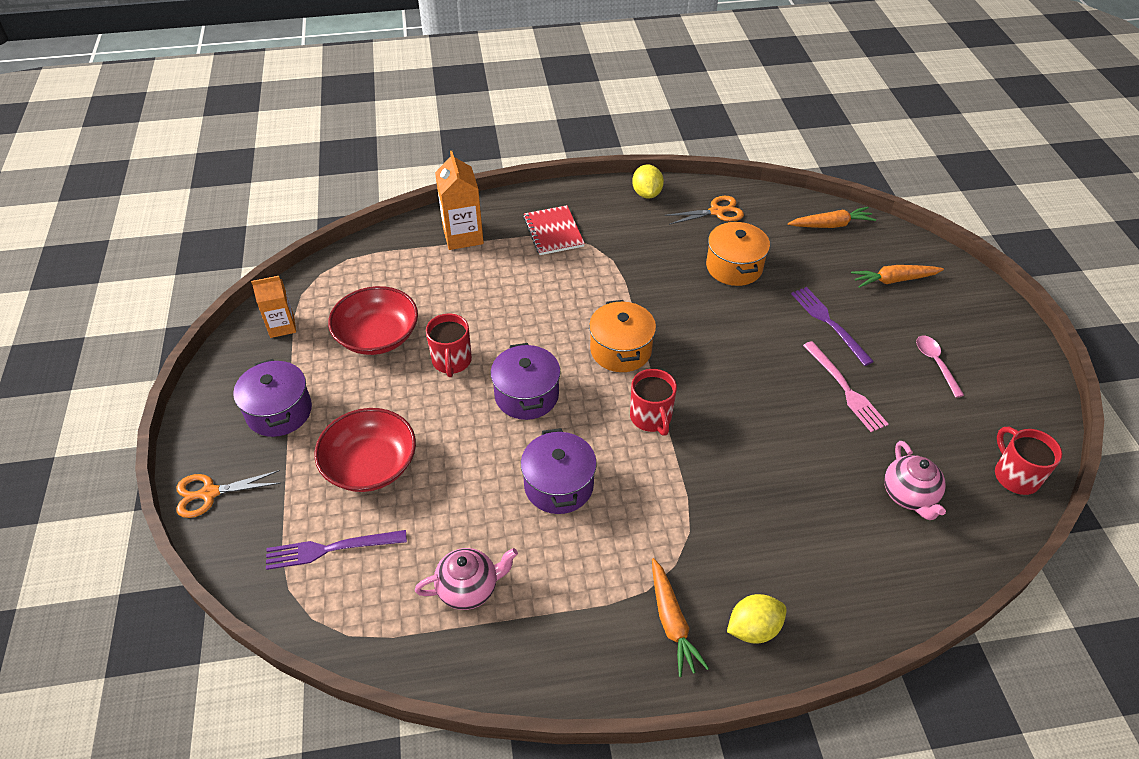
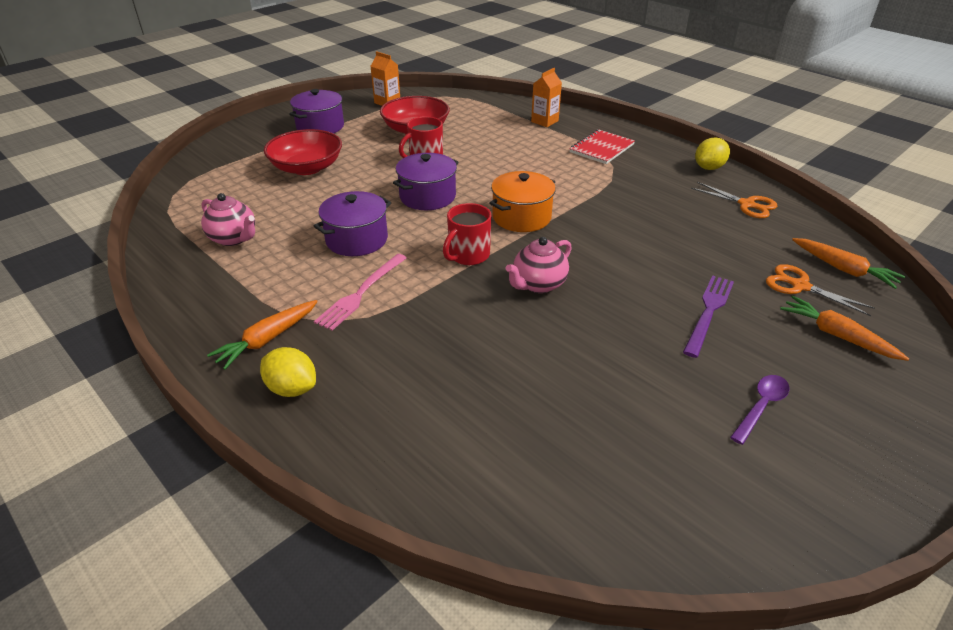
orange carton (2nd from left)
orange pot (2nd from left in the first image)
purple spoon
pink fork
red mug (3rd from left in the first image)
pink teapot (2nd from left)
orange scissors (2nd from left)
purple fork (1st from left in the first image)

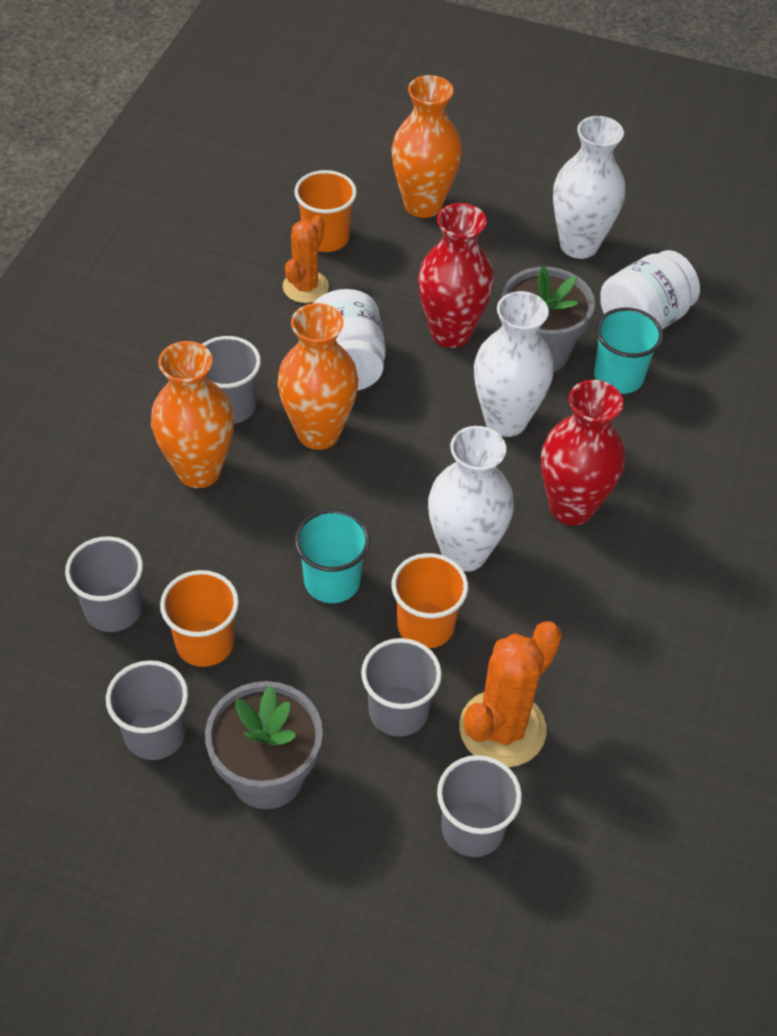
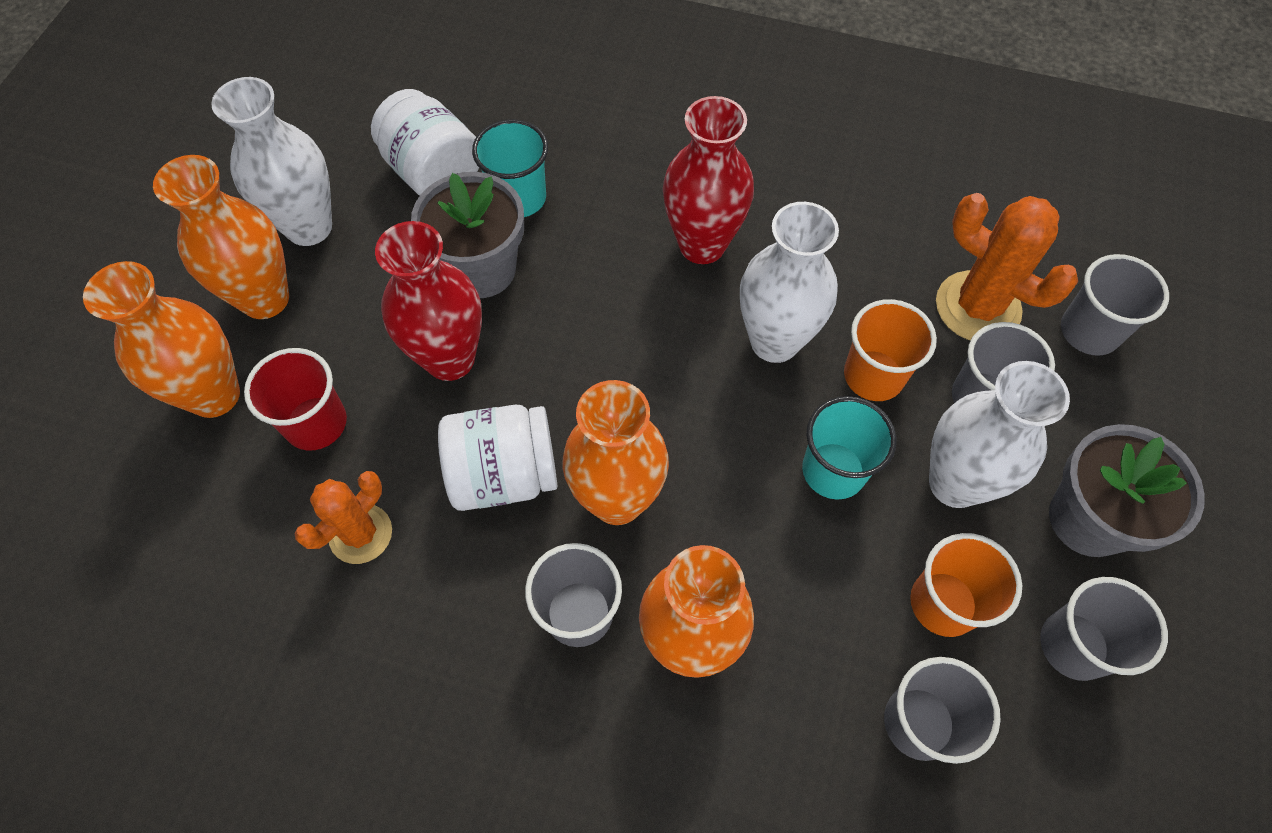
orange cup (2nd from left in the first image)
orange cactus (1st from left)
white vase (3rd from left)
orange vase (2nd from left)
red cup

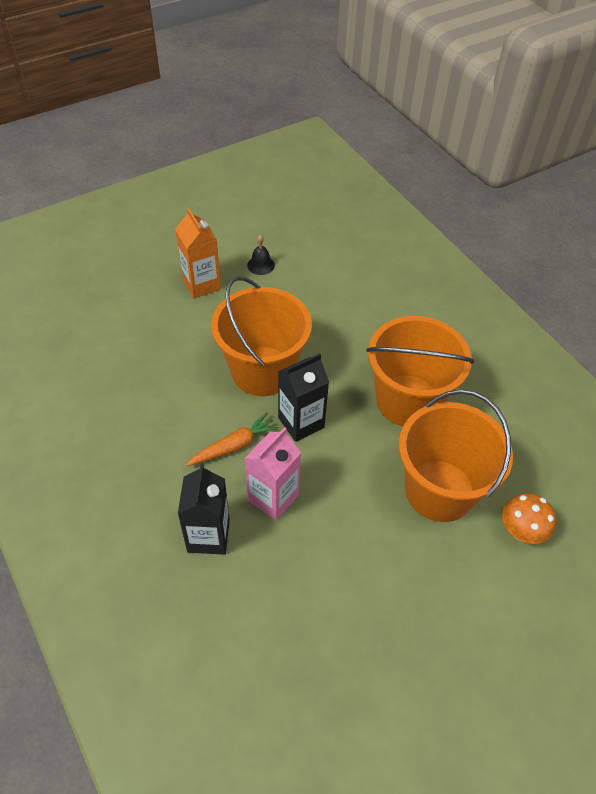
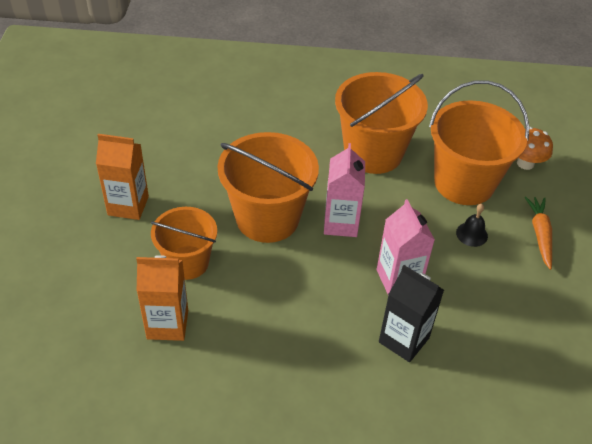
black bell
pink carton (1st from left)
orange carrot
orange bucket (1st from left)
orange carton (2nd from left)

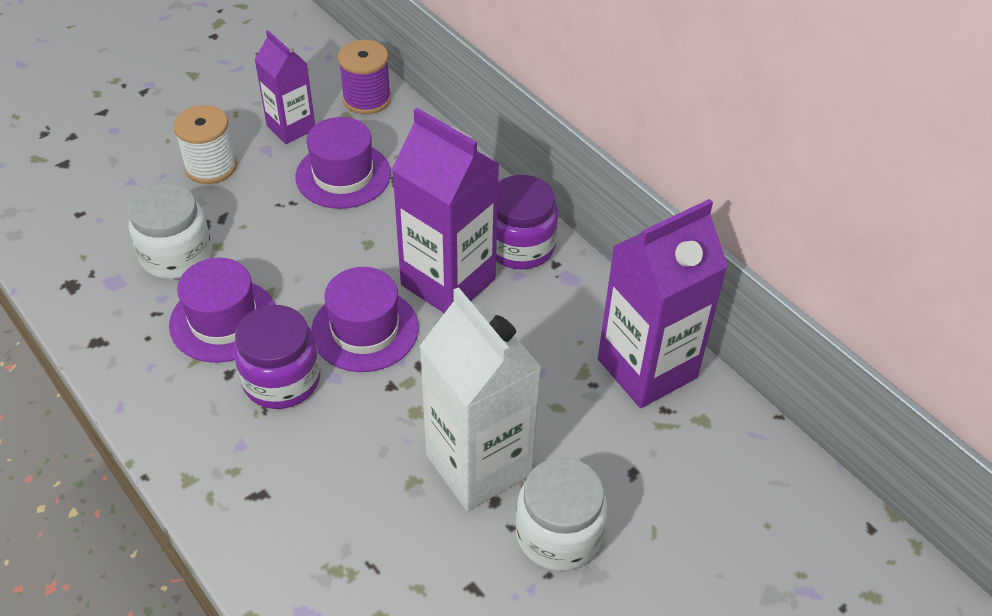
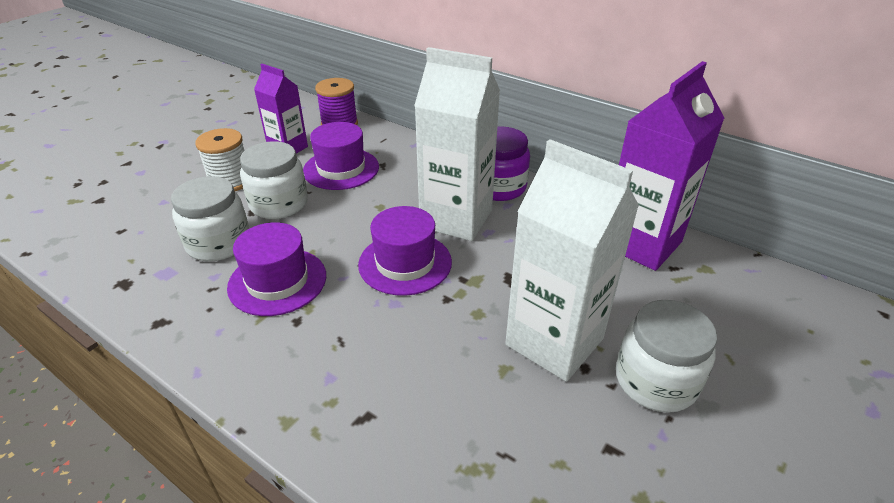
white carton (1st from left)
purple jar (1st from left in the first image)
white jar (2nd from left)

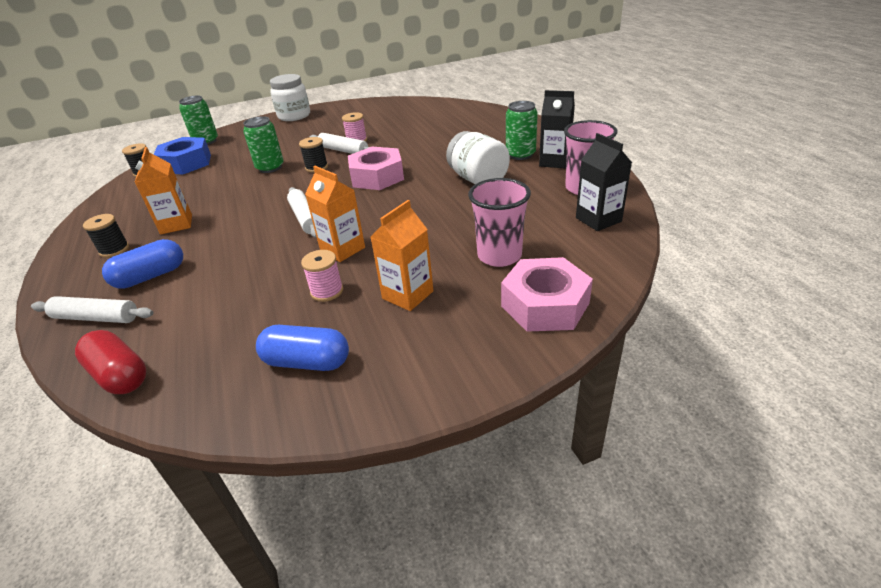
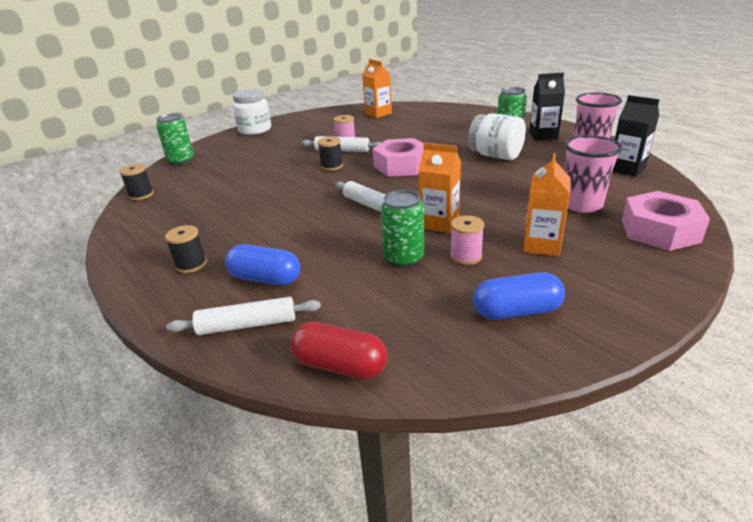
green can (2nd from left)
blue nut
orange carton (1st from left)
blue capsule (1st from left)

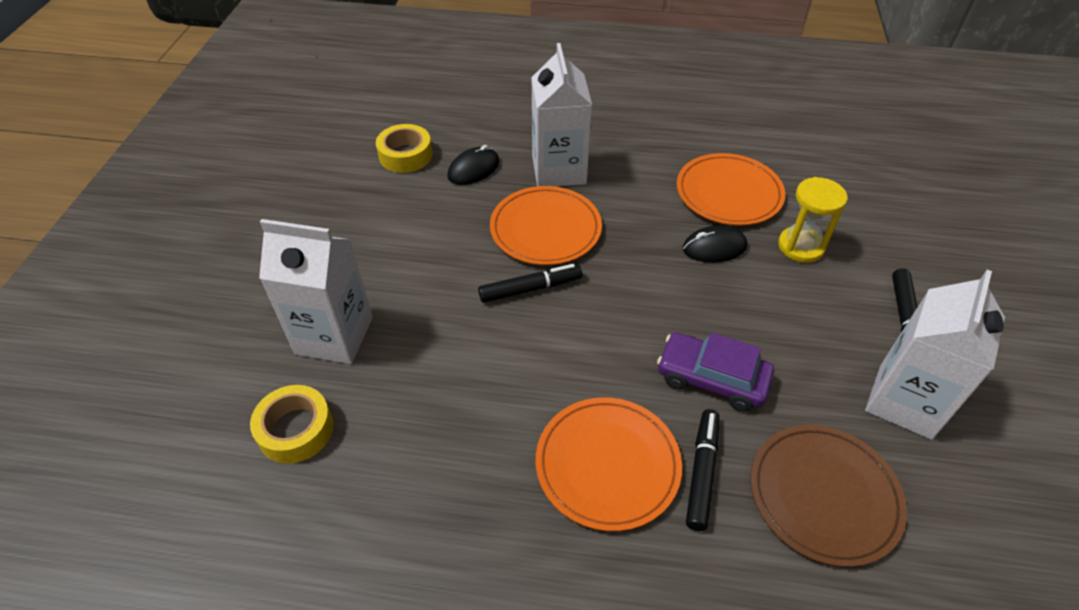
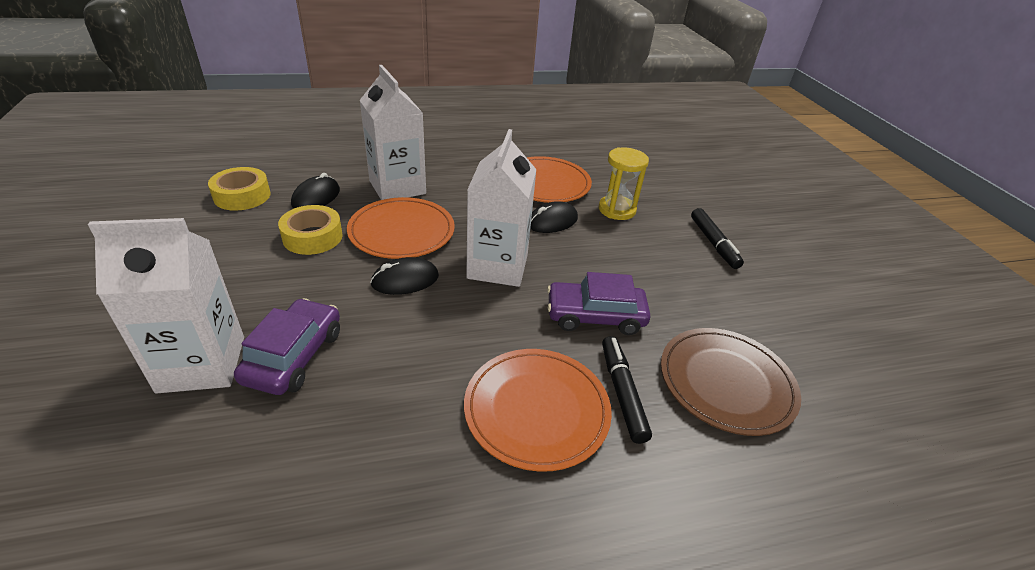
black mouse (2nd from left)
white carton (3rd from left)
yellow tape (2nd from left)
purple car (1st from left)

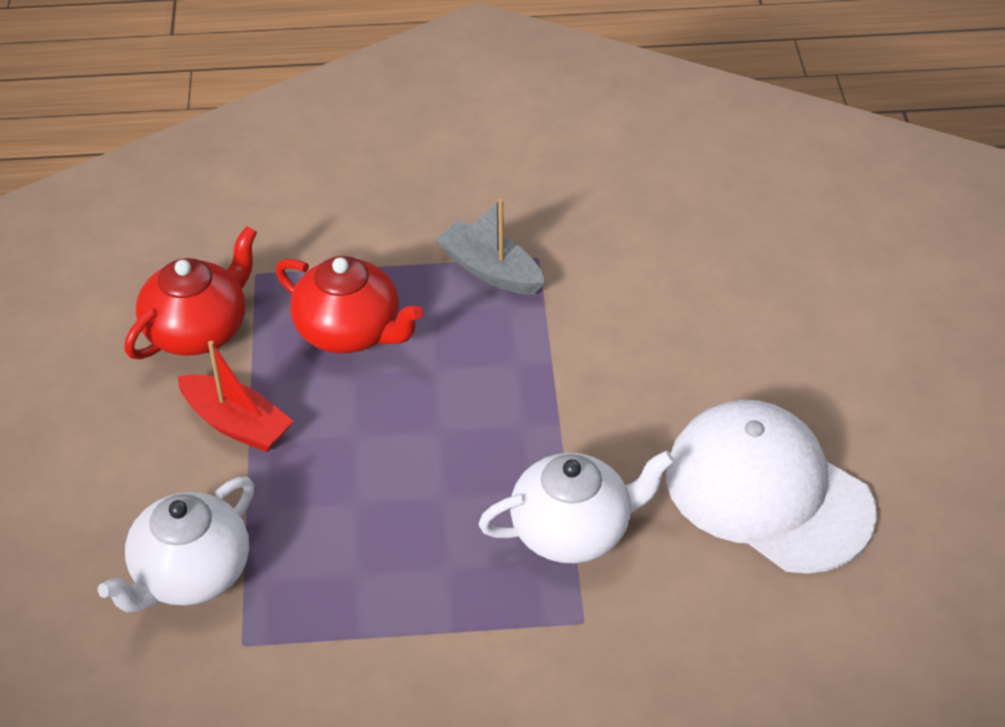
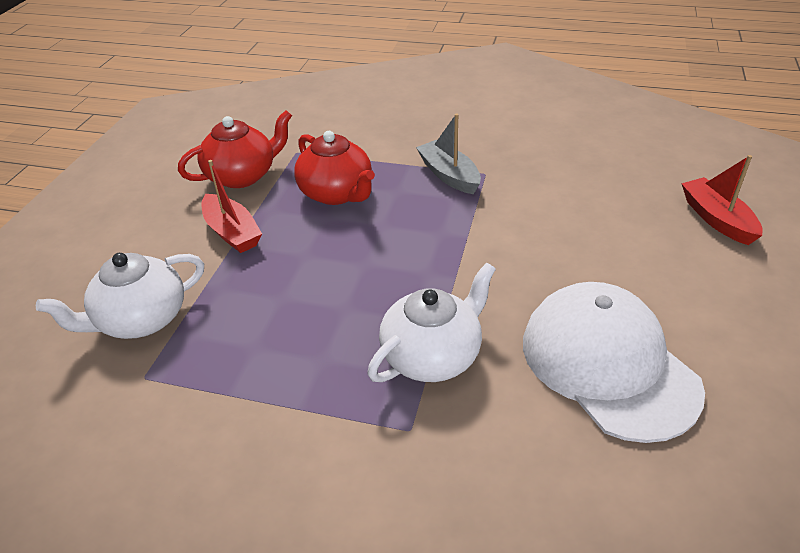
white teapot (2nd from left)
red boat (2nd from left)

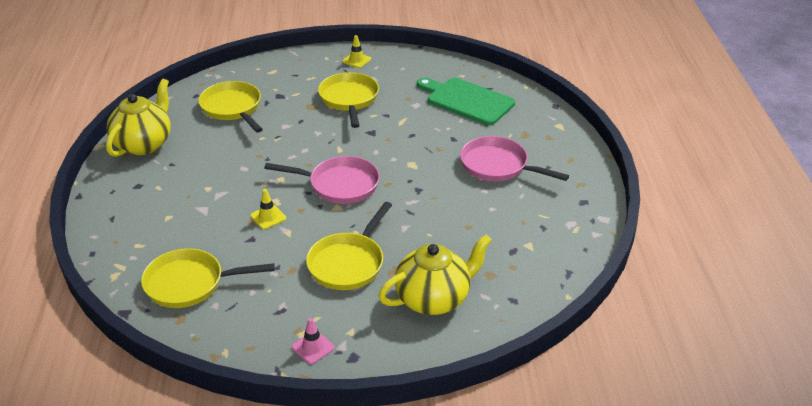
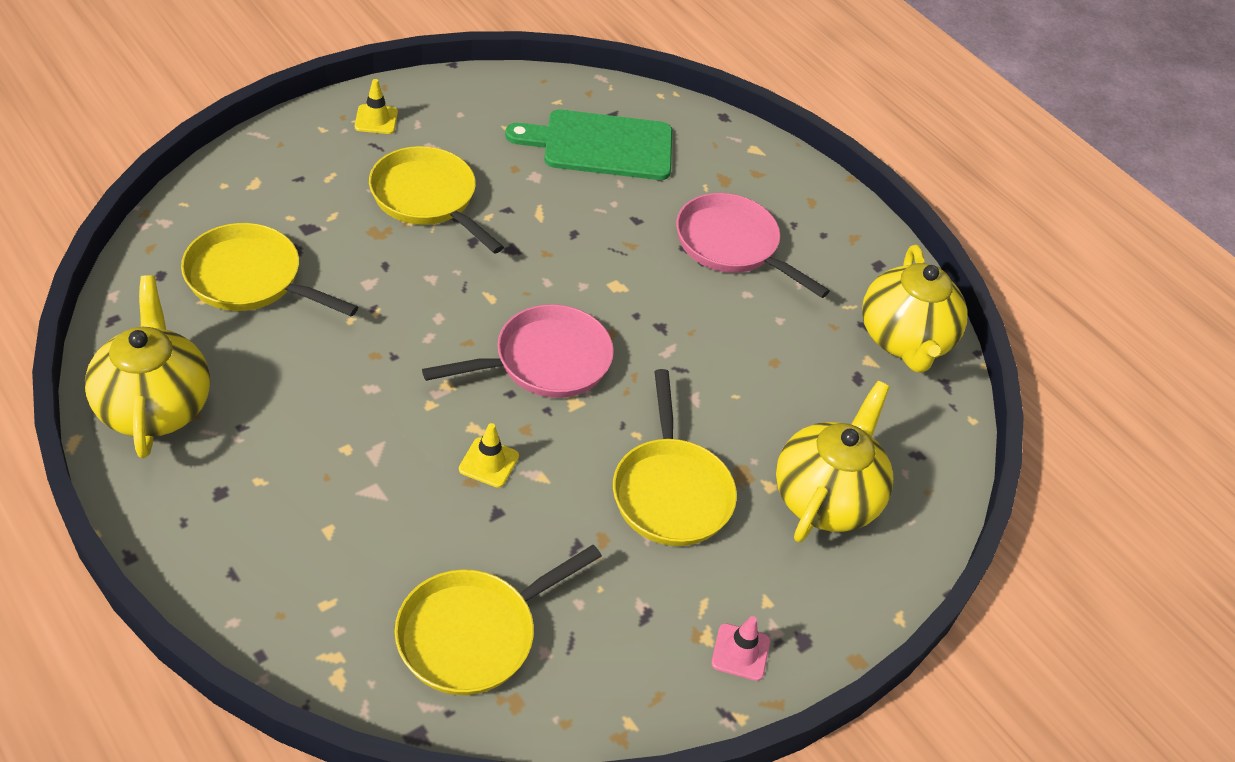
pink pan (2nd from left)
yellow teapot (3rd from left)

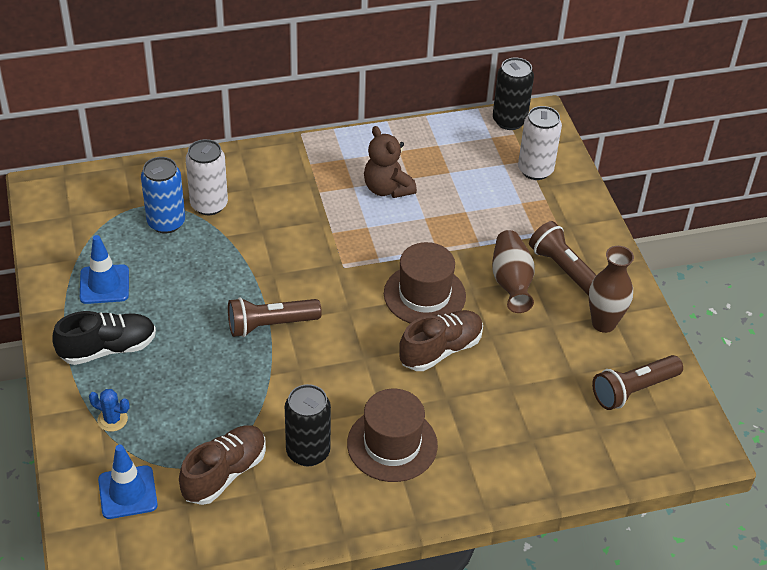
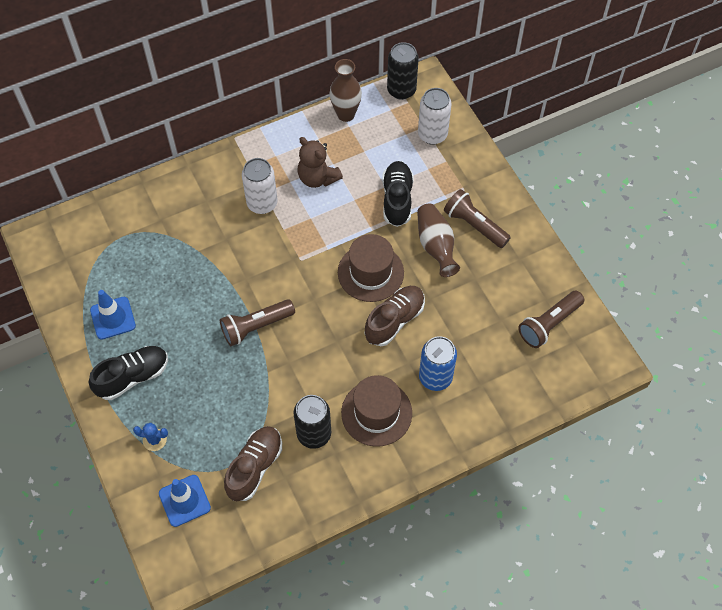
white can (1st from left)
blue can
brown vase (1st from left)
black shoe (2nd from left)

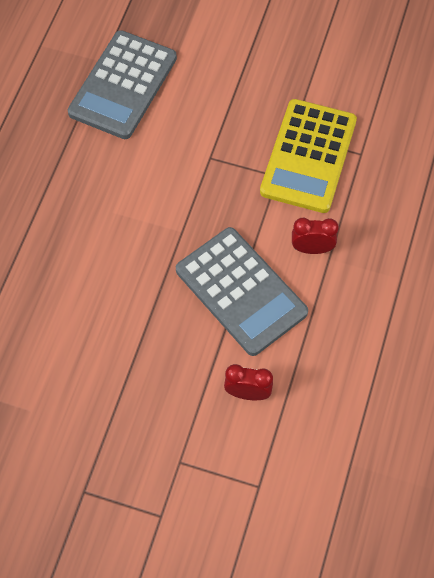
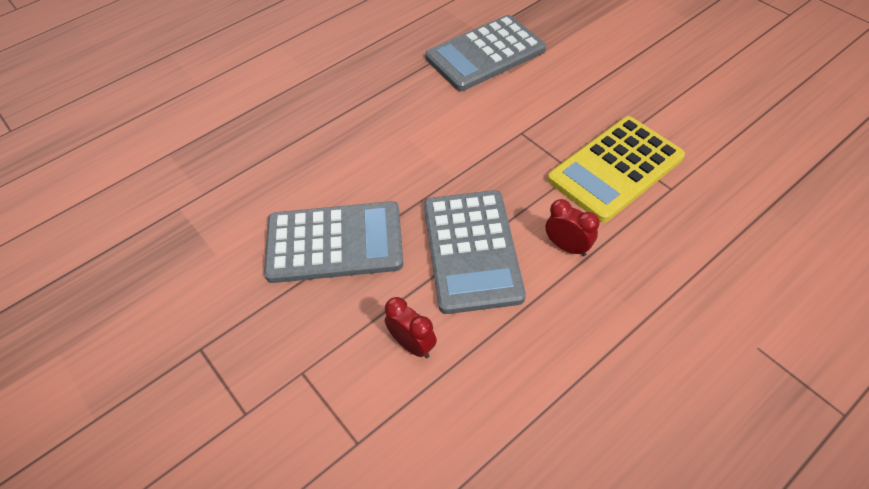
grey calculator (1st from left)

